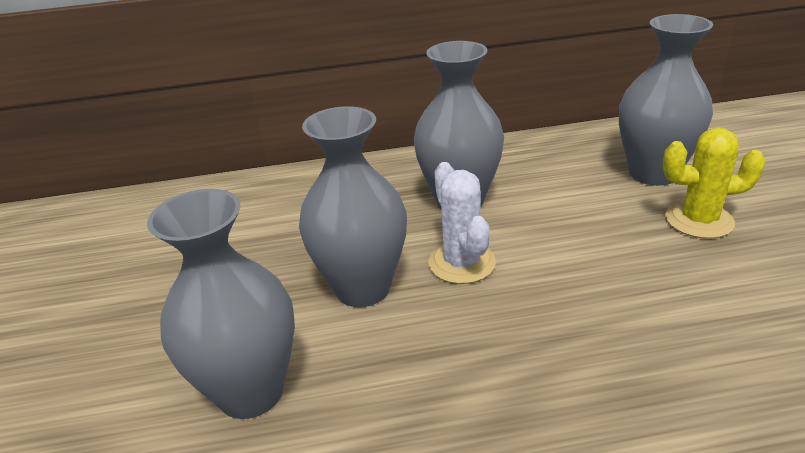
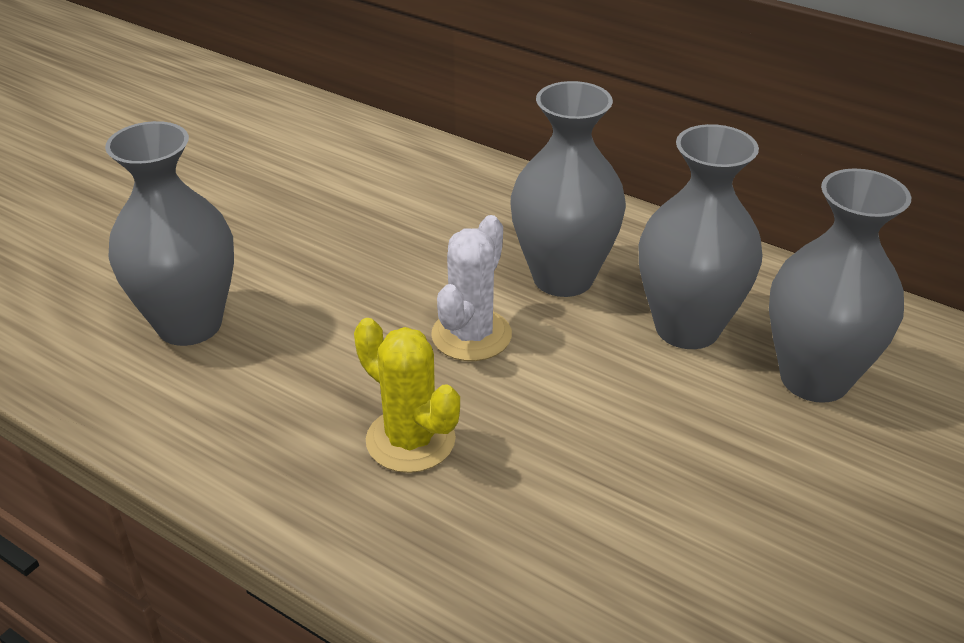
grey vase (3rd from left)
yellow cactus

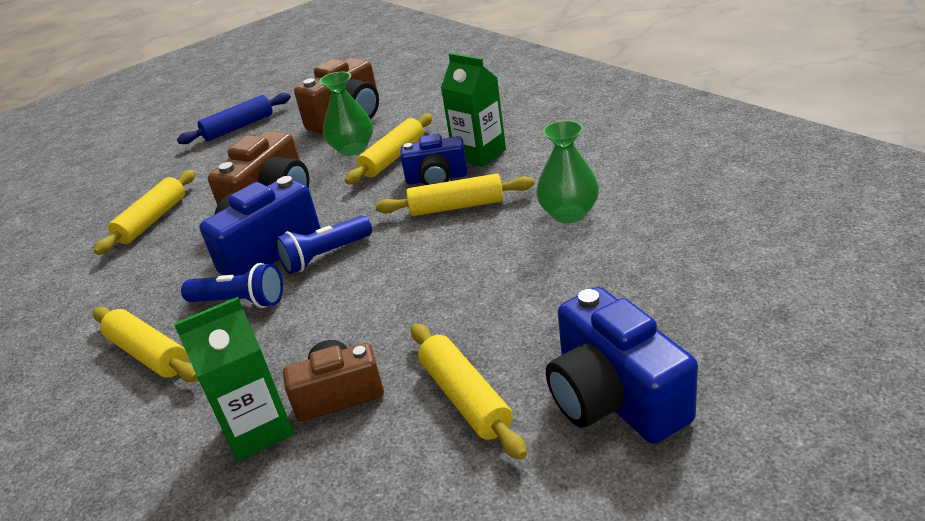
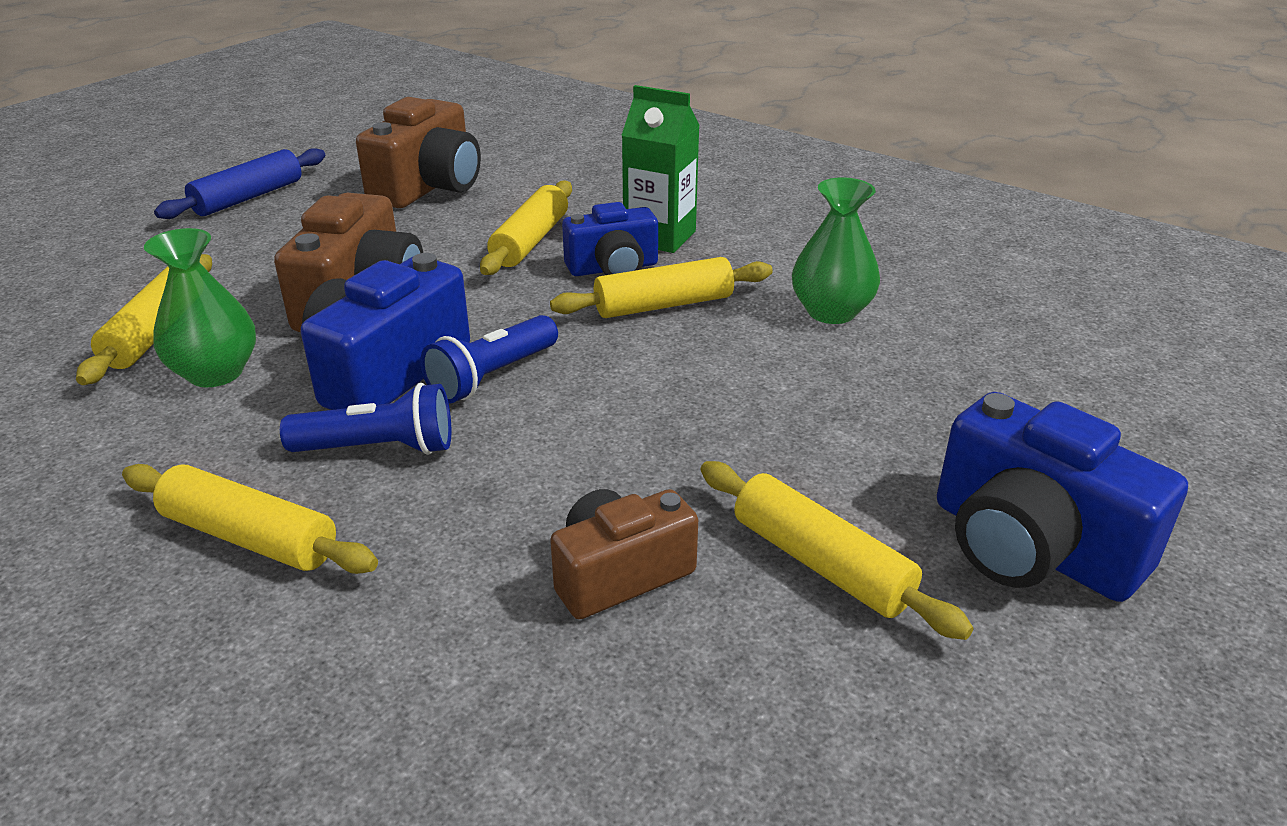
green vase (1st from left)
green carton (1st from left in the first image)

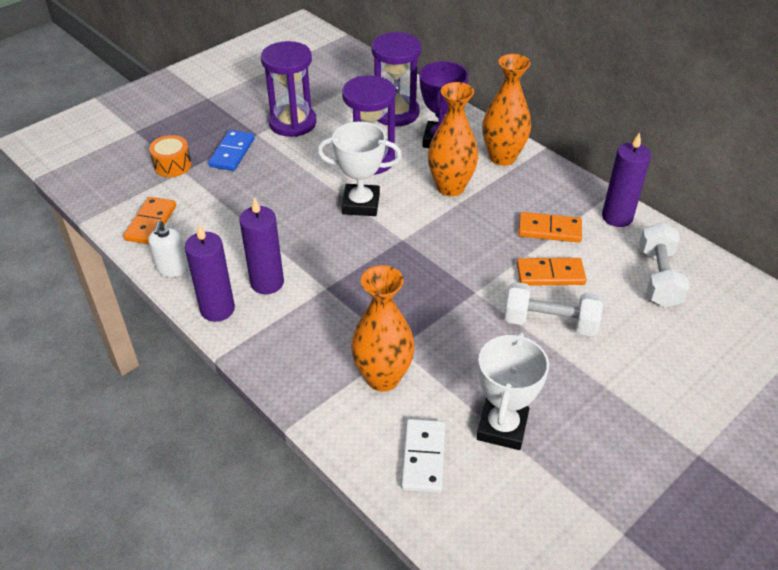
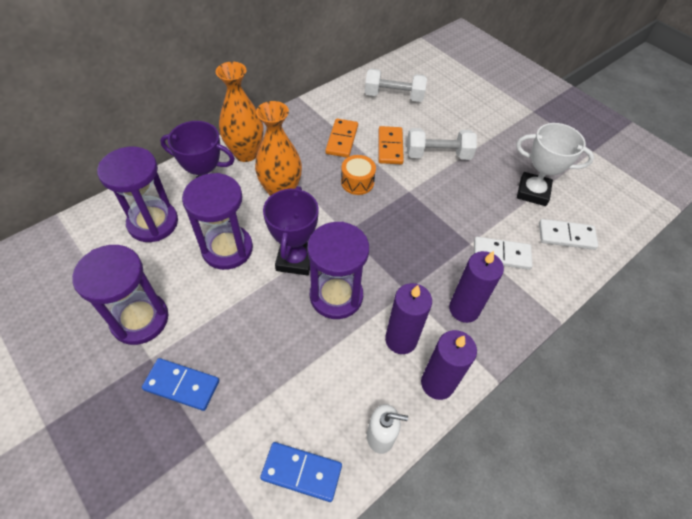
purple trophy (2nd from left)
purple candle (3rd from left)
orange drum
blue domino (2nd from left)
white domino (1st from left)
white dumbbell (2nd from left)
purple hourglass (4th from left)

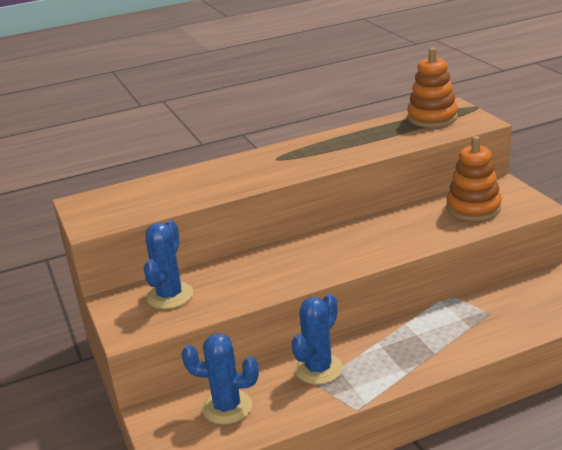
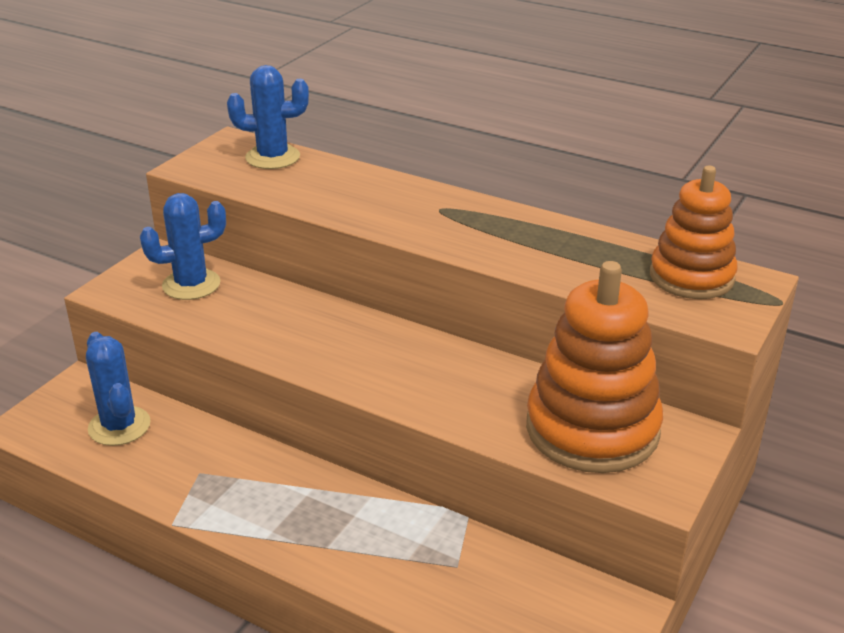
orange stacking toy (1st from left)
blue cactus (3rd from left)

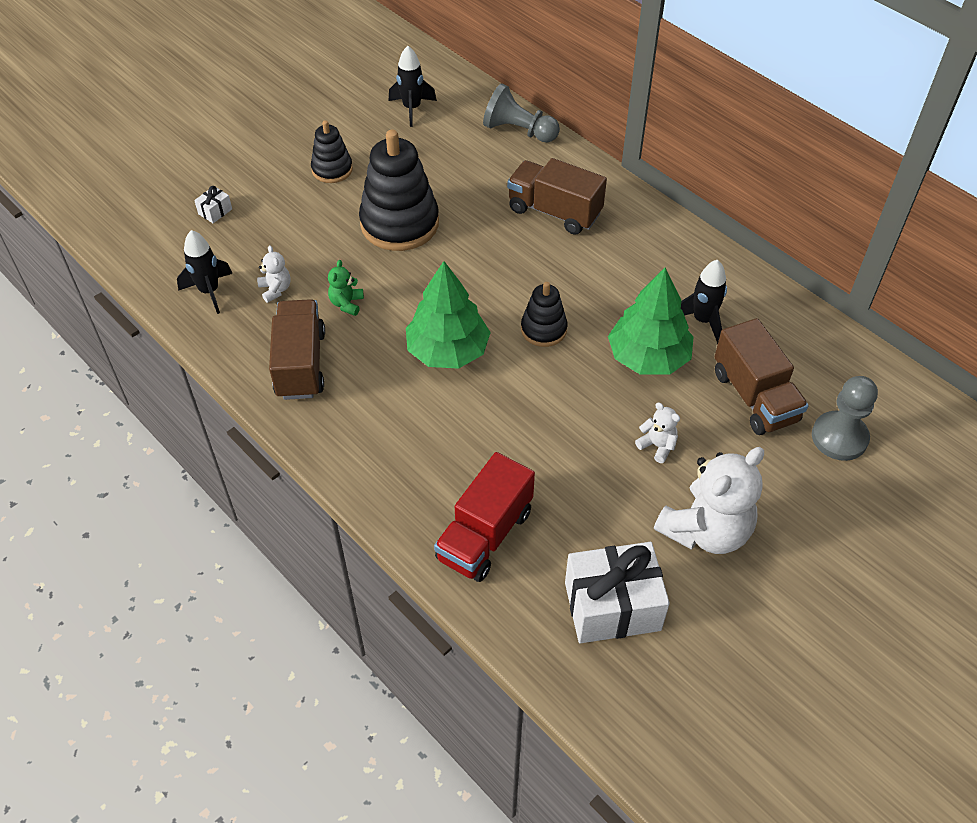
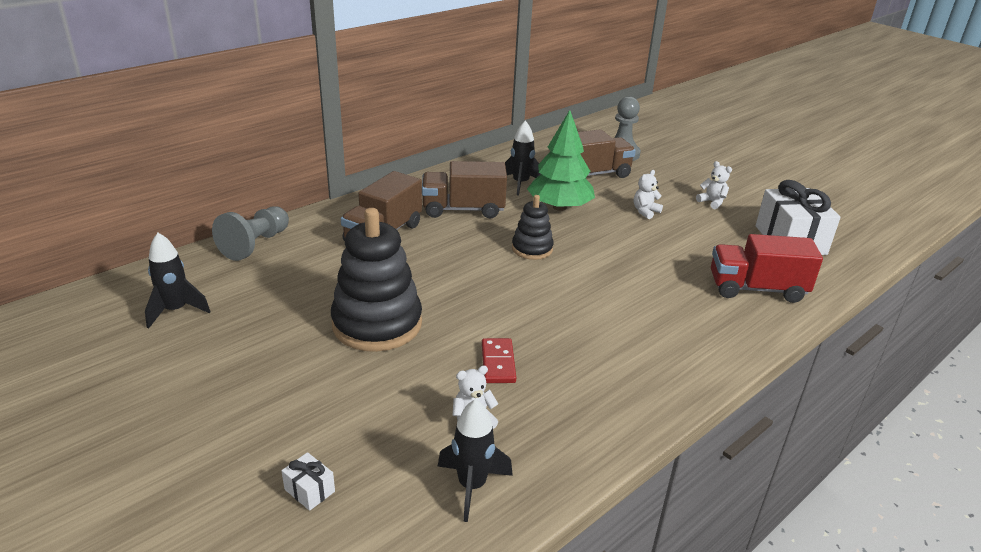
black stacking toy (1st from left in the first image)
red domino
green tree (1st from left in the first image)
brown truck (2nd from left)
white teddy bear (3rd from left)
red truck

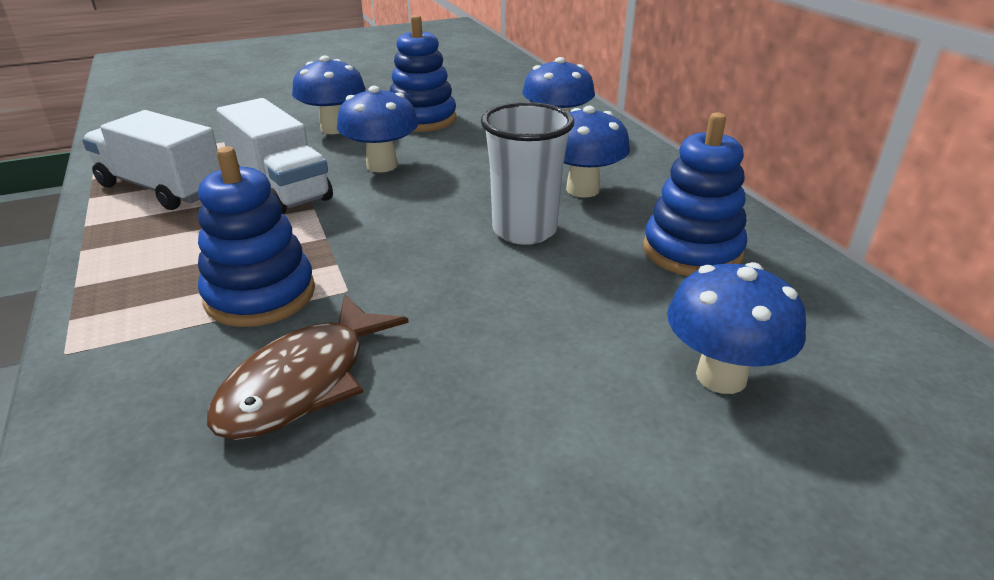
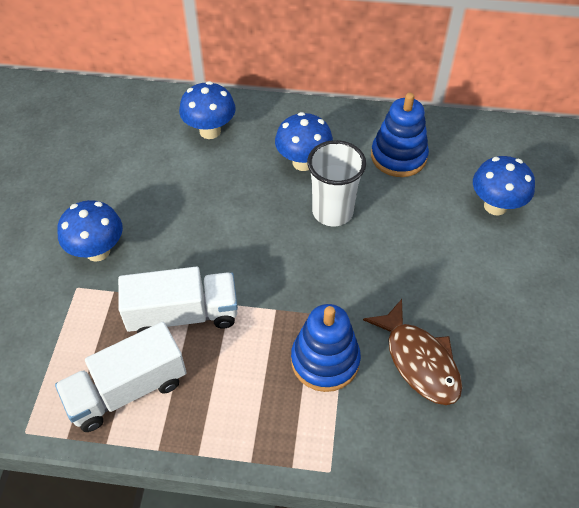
blue stacking toy (2nd from left in the first image)
blue mushroom (2nd from left in the first image)

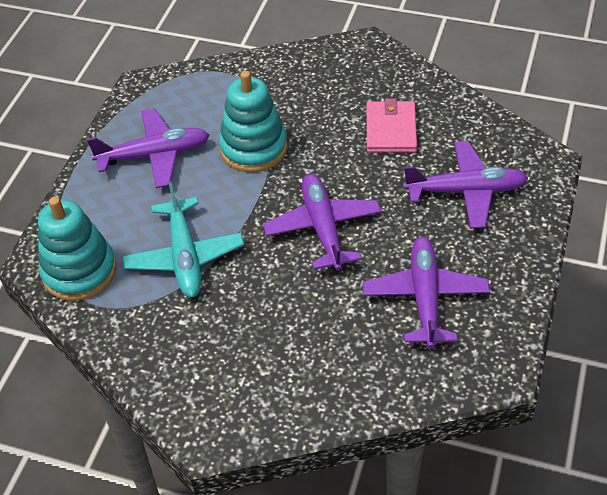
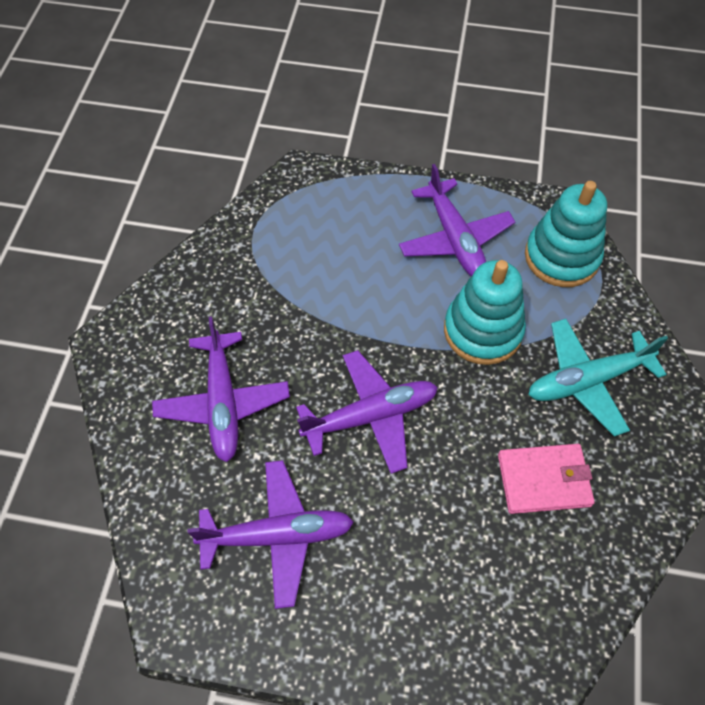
purple plane (1st from left)
turquoise plane
turquoise stacking toy (2nd from left)

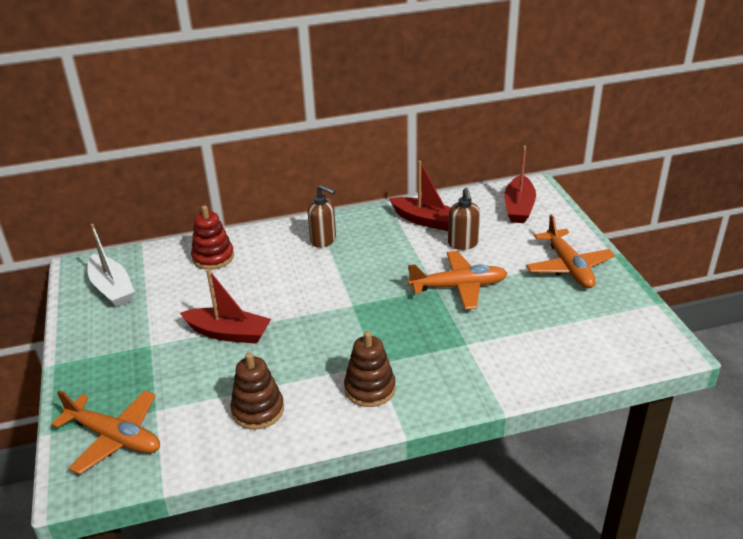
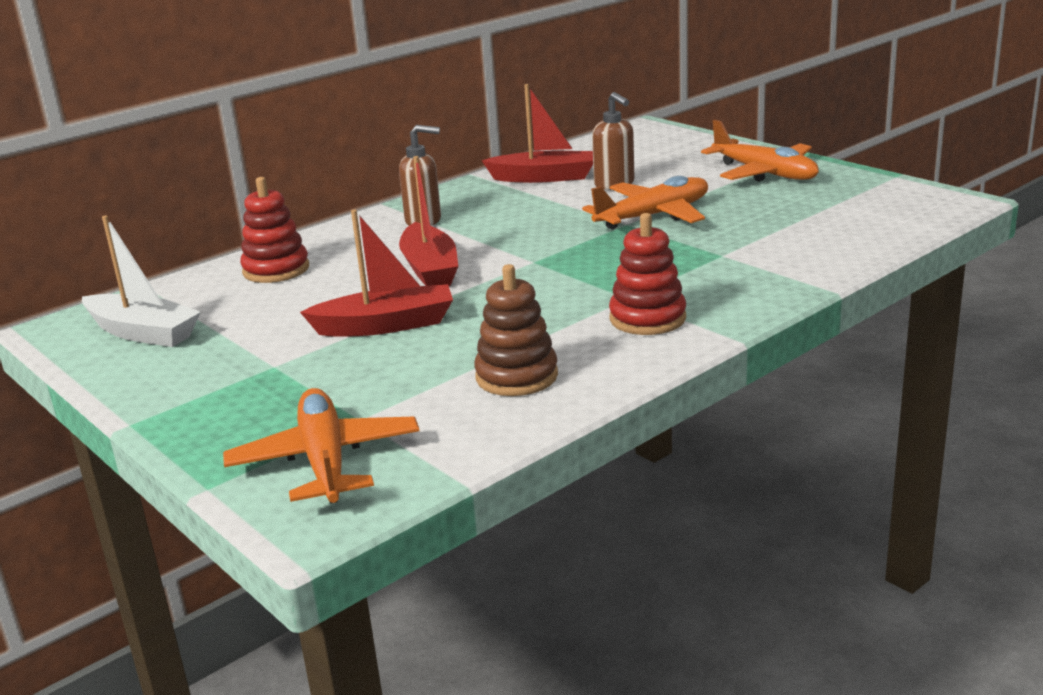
red boat (2nd from left)
red stacking toy (2nd from left)
orange plane (1st from left)

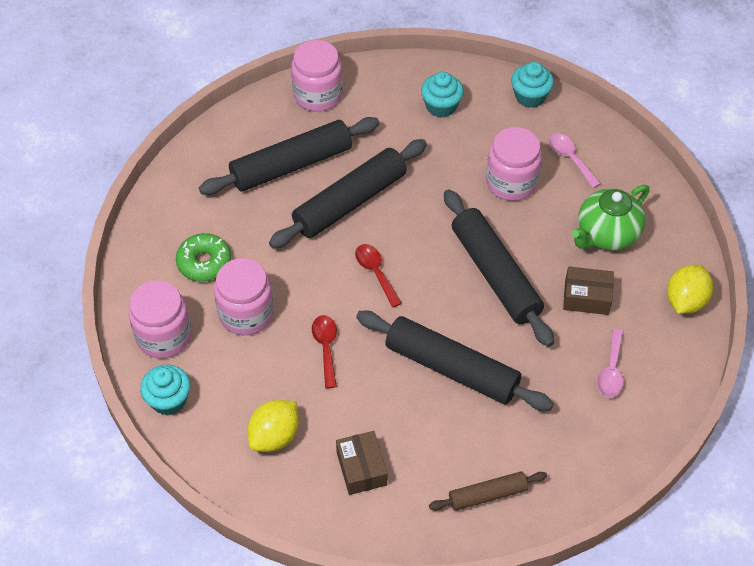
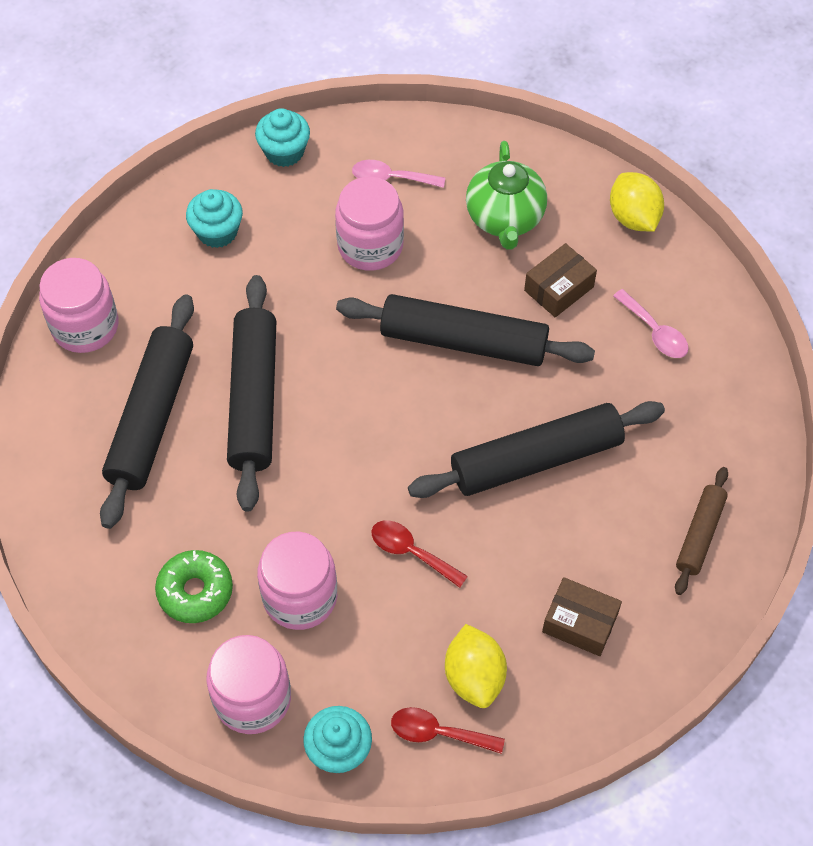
red spoon (2nd from left)

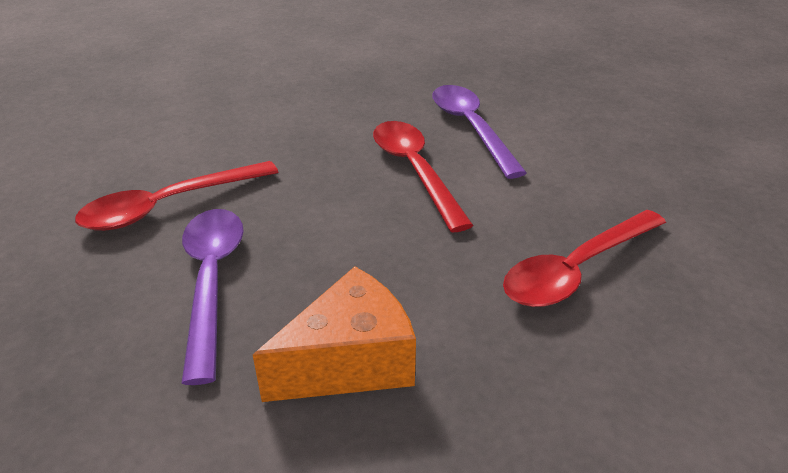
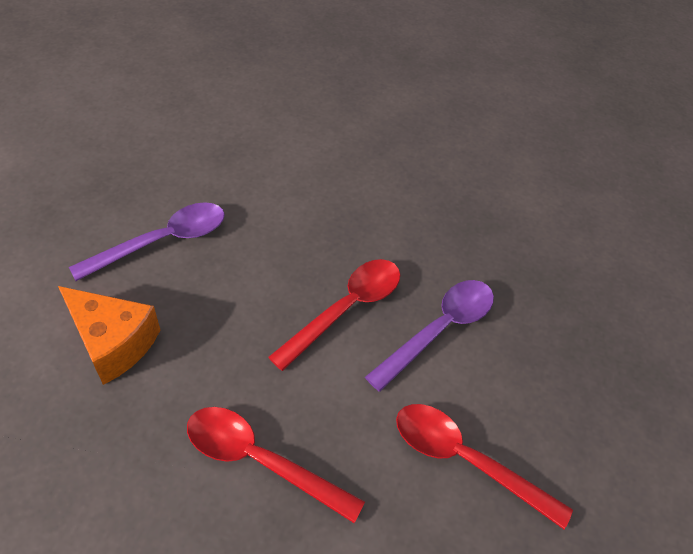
red spoon (3rd from left)

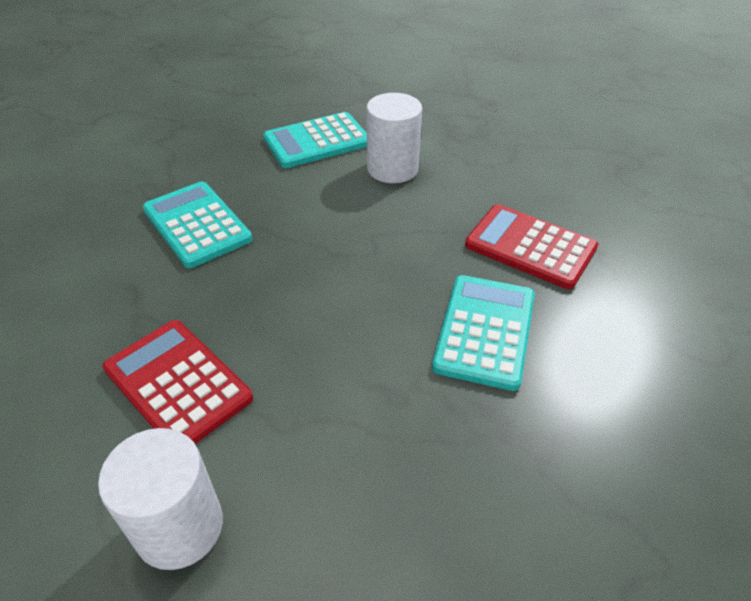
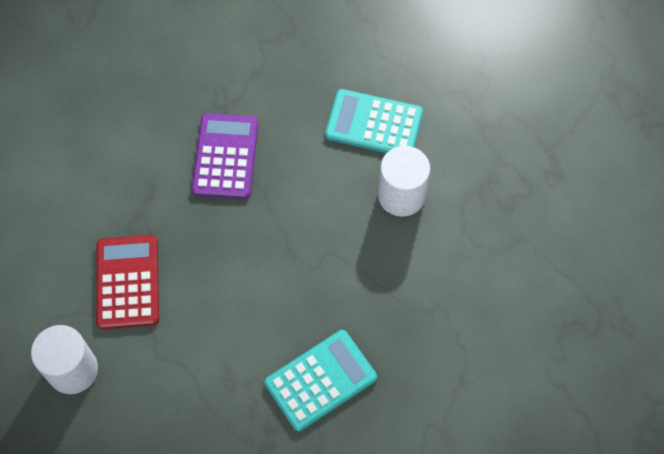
purple calculator
red calculator (2nd from left in the first image)

